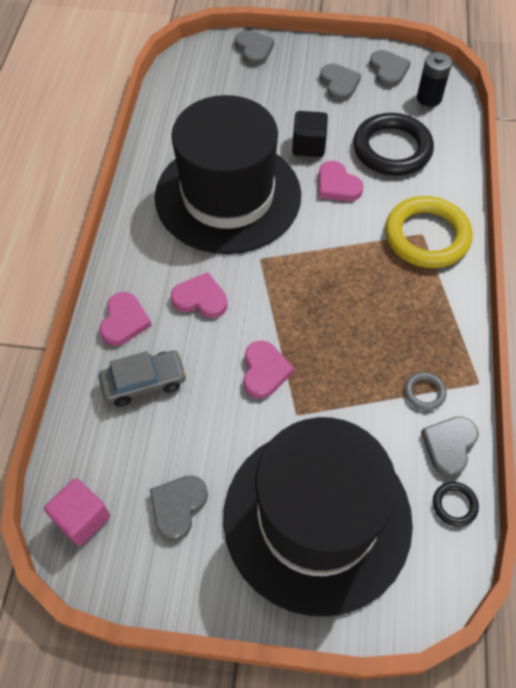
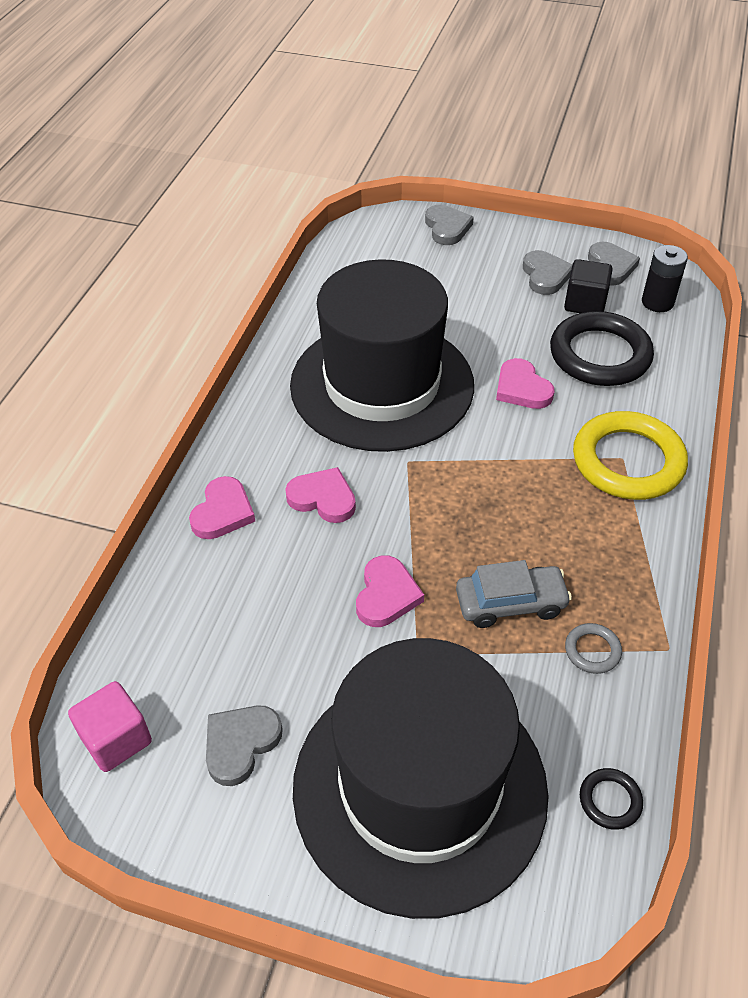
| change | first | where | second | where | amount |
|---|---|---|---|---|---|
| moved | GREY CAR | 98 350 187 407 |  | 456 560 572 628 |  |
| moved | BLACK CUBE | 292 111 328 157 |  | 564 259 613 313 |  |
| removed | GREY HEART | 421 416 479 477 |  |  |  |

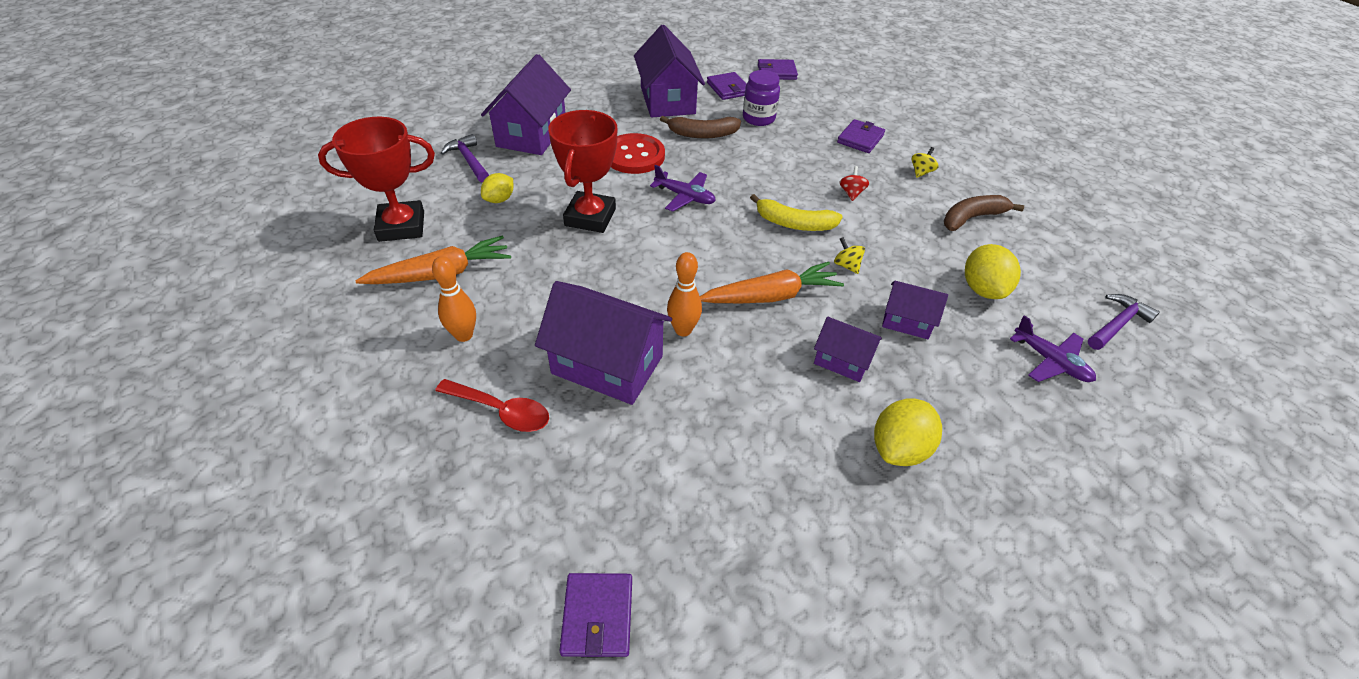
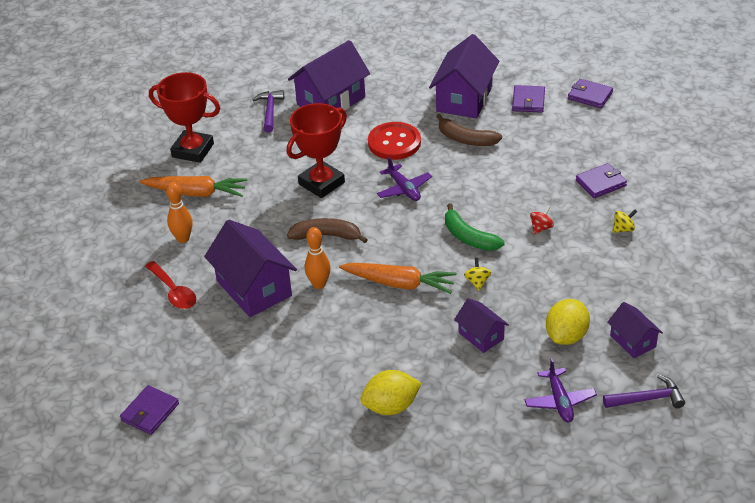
| change | first | where | second | where | amount |
|---|---|---|---|---|---|
| moved | BROWN BANANA | 944 195 1024 231 |  | 287 218 368 243 |  |
| recoloured | YELLOW BANANA | 750 194 843 231 | GREEN BANANA | 445 203 505 251 |  |
| moved | PURPLE HOUSE | 814 317 882 382 |  | 607 302 663 358 |  |
| removed | YELLOW LEMON | 481 173 513 203 |  |  |  |
| removed | PURPLE JAR | 743 70 780 126 |  |  |  |

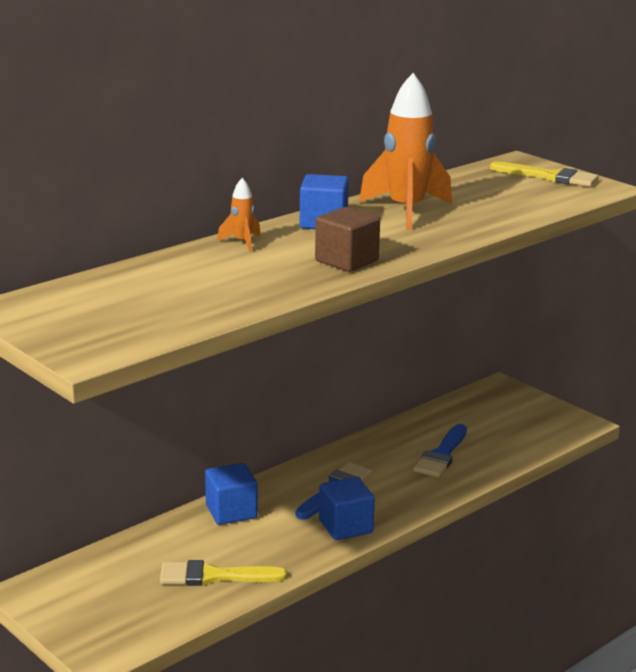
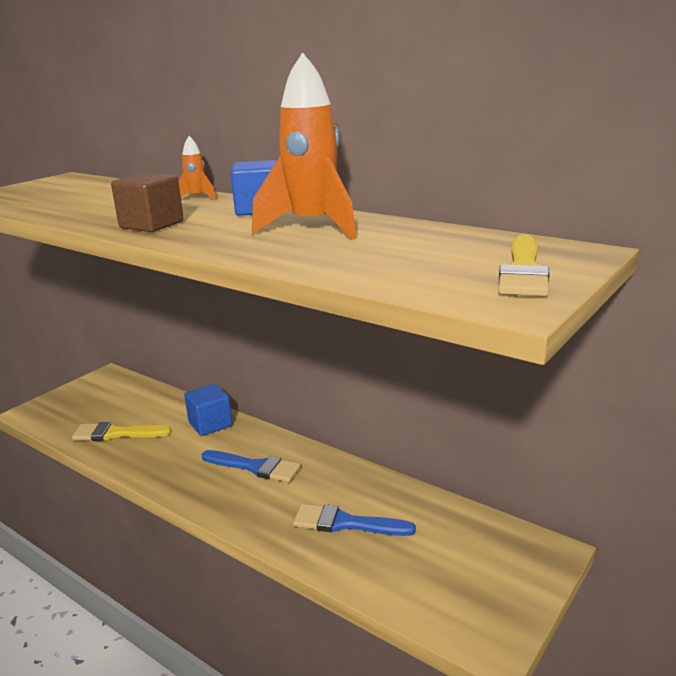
| change | first | where | second | where | amount |
|---|---|---|---|---|---|
| turned | YELLOW BRUSH | 160 560 287 586 |  | 72 422 172 441 | 75 degrees counterclockwise |
| removed | BLUE CUBE | 319 477 375 540 |  |  |  |

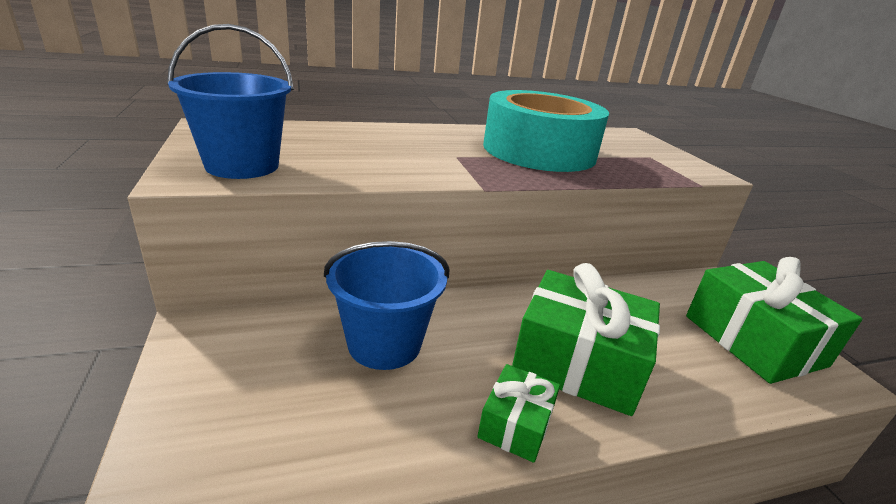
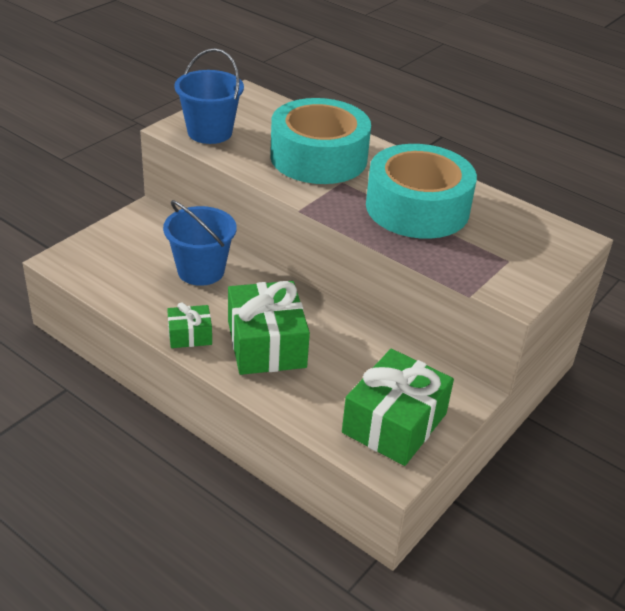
| change | first | where | second | where | amount |
|---|---|---|---|---|---|
| added |  |  | TURQUOISE TAPE | 270 98 371 184 |  |

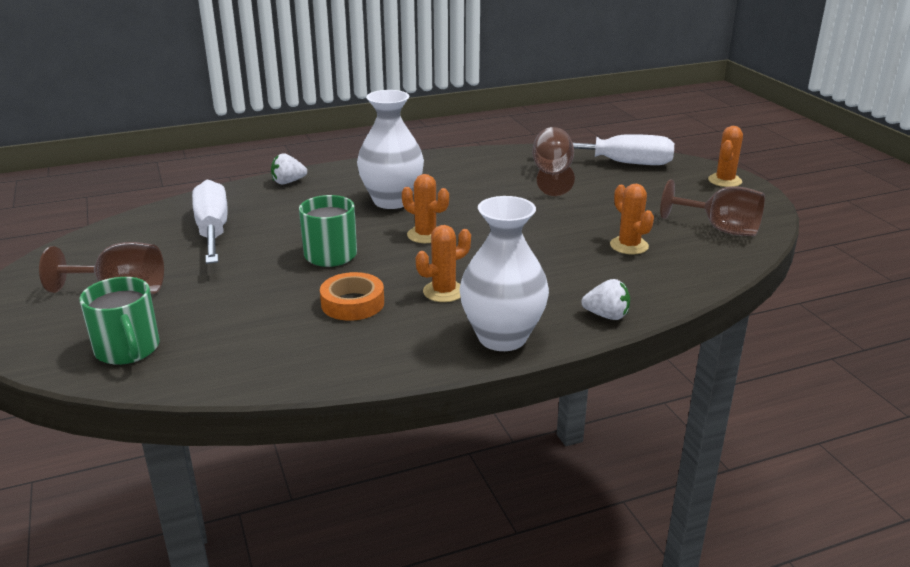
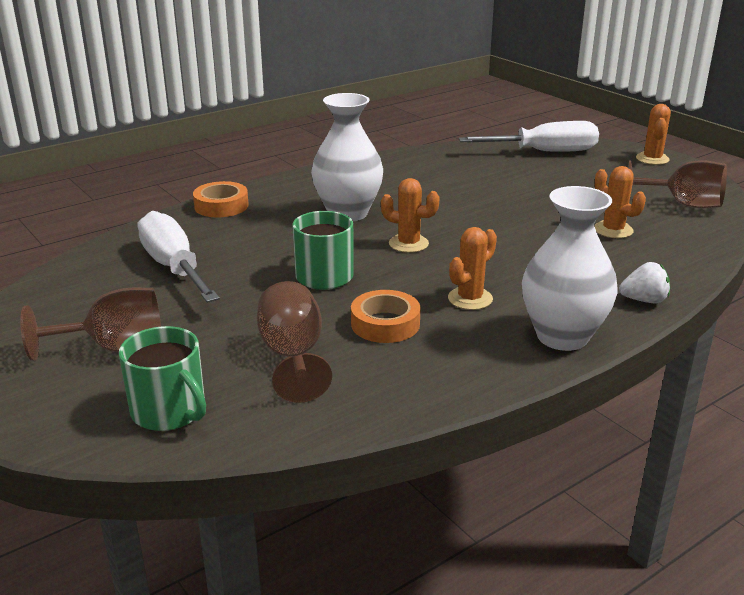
| change | first | where | second | where | amount |
|---|---|---|---|---|---|
| replaced | WHITE STRAWBERRY | 271 153 307 184 | ORANGE TAPE | 193 181 249 218 |  |
| moved | BROWN GOBLET | 532 127 575 196 |  | 257 281 332 403 |  |

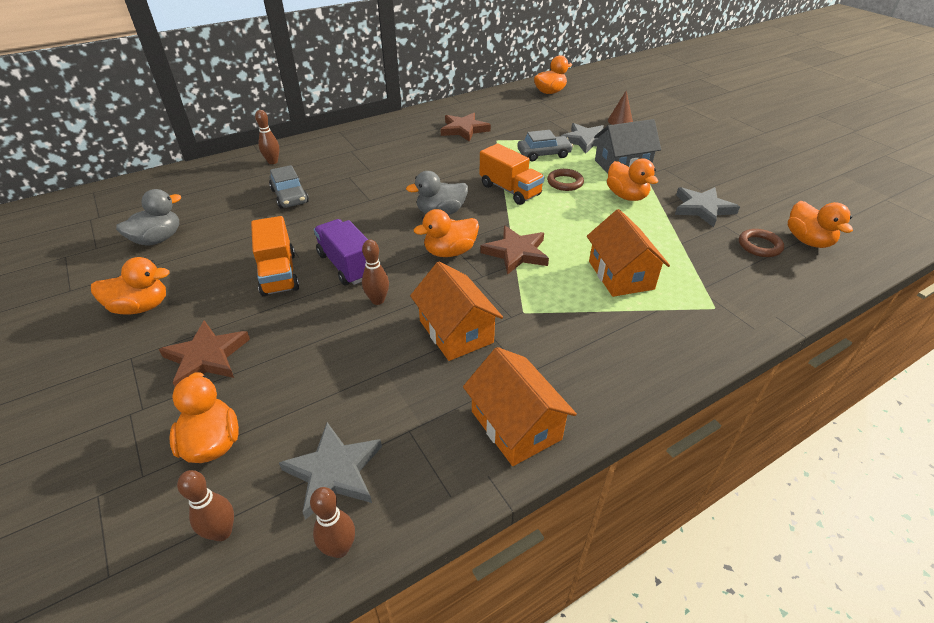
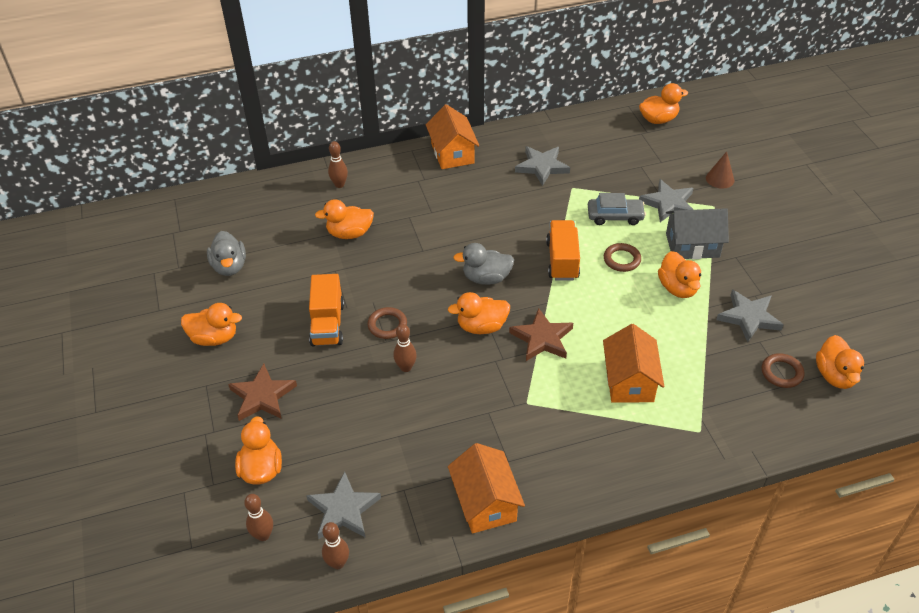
| change | first | where | second | where | amount |
|---|---|---|---|---|---|
| turned | GREY DUCK | 116 189 181 246 |  | 207 231 246 276 | 105 degrees clockwise |
| replaced | GREY CAR | 269 165 309 209 | ORANGE DUCK | 315 199 374 239 |  |
| replaced | PURPLE TRUCK | 314 219 368 285 | BROWN RING | 367 307 407 339 |  |
| moved | ORANGE HOUSE | 410 262 503 361 |  | 426 104 479 169 |  |
| recoloured | BROWN STAR | 441 113 491 142 | GREY STAR | 515 146 570 186 |  |
| turned | ORANGE TRUCK | 480 143 545 205 |  | 546 220 580 281 | 150 degrees counterclockwise |

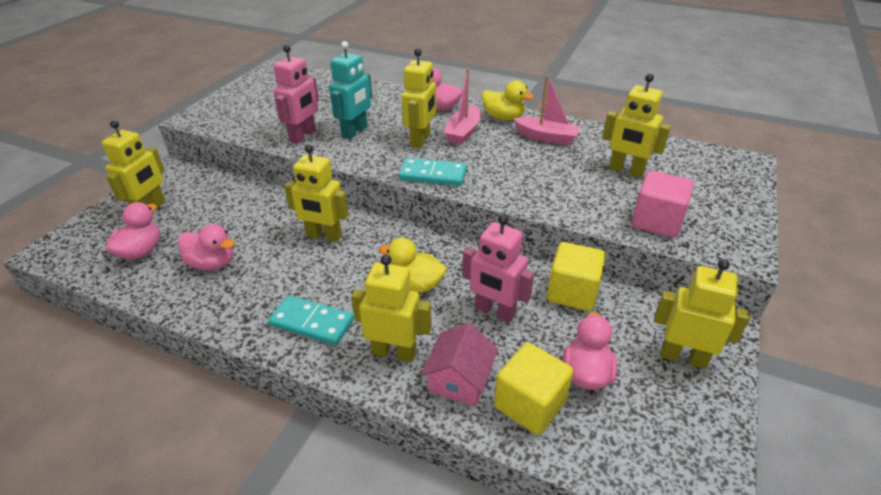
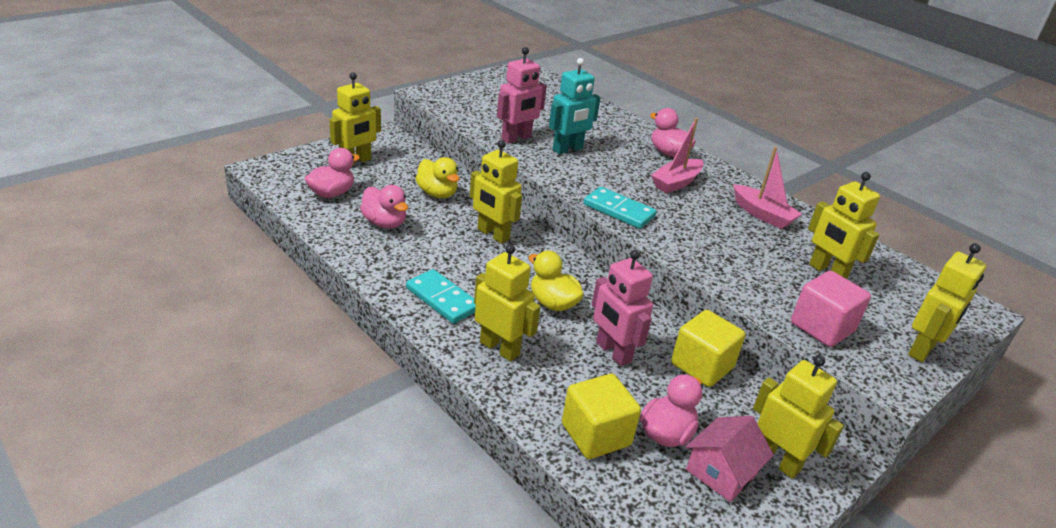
| change | first | where | second | where | amount |
|---|---|---|---|---|---|
| moved | YELLOW DUCK | 482 80 534 120 |  | 415 157 460 198 |  |
| moved | PINK HOUSE | 421 323 498 406 |  | 685 416 774 502 |  |
| moved | YELLOW ROBOT | 402 48 436 148 |  | 908 243 987 362 |  |

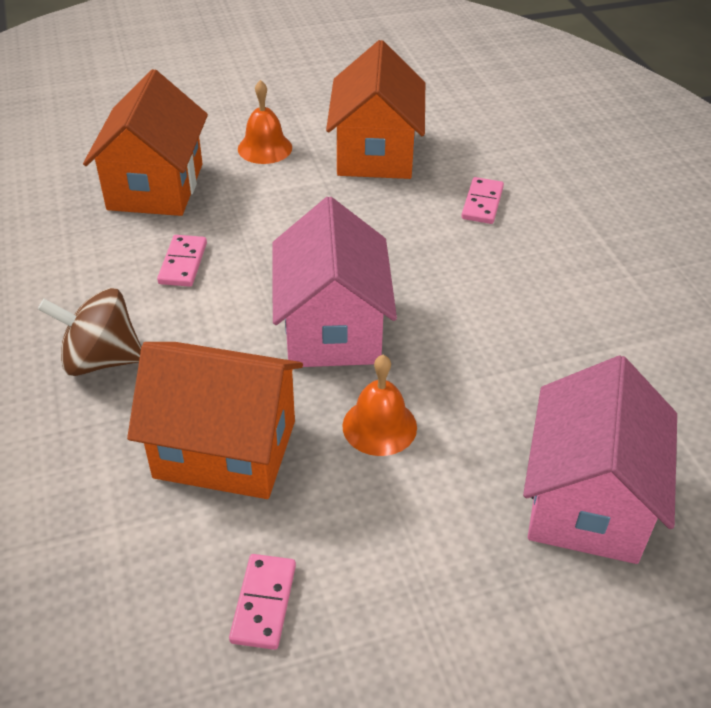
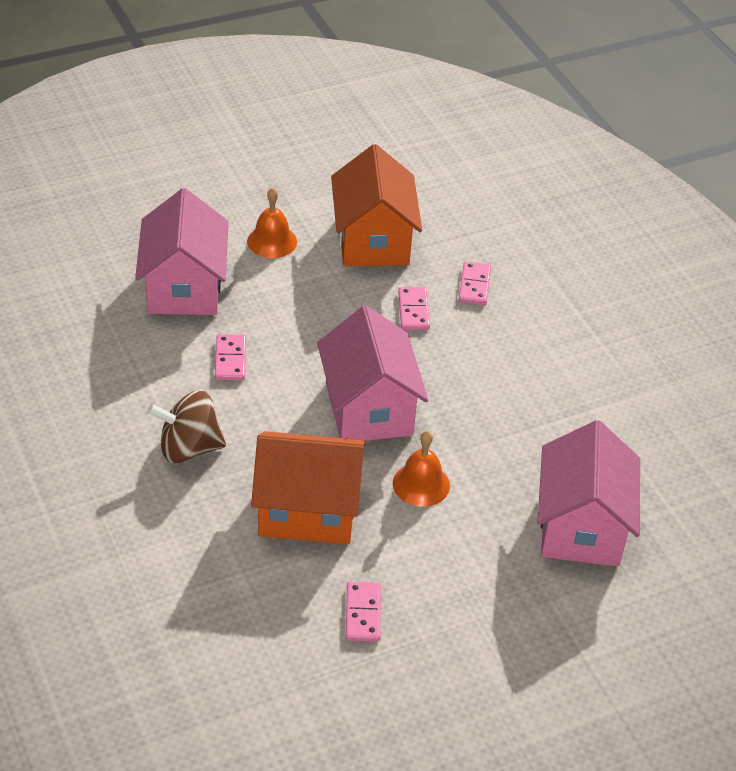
| change | first | where | second | where | amount |
|---|---|---|---|---|---|
| recoloured | ORANGE HOUSE | 83 69 208 216 | PINK HOUSE | 135 188 229 315 |  |
| added |  |  | PINK DOMINO | 398 287 430 330 |  |

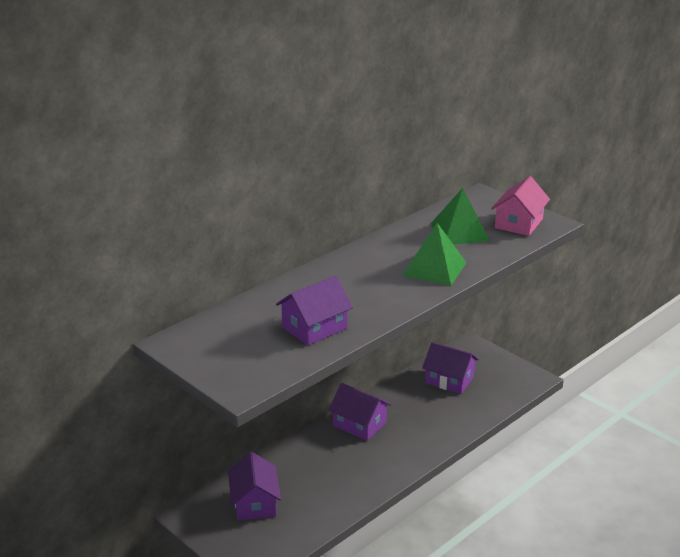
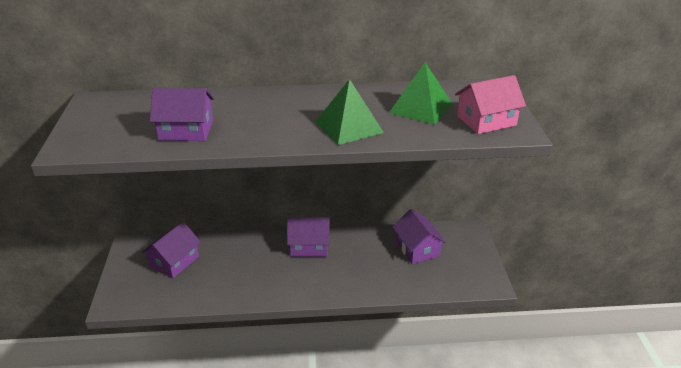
| change | first | where | second | where | amount |
|---|---|---|---|---|---|
| turned | PURPLE HOUSE | 329 383 391 441 |  | 287 218 330 257 | 75 degrees counterclockwise |

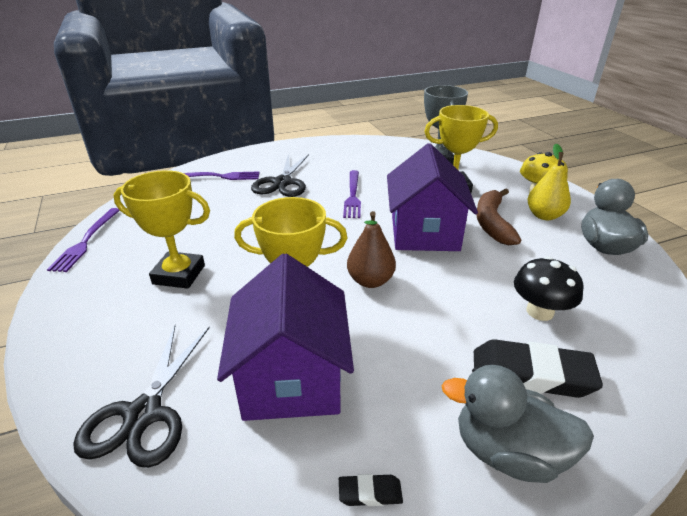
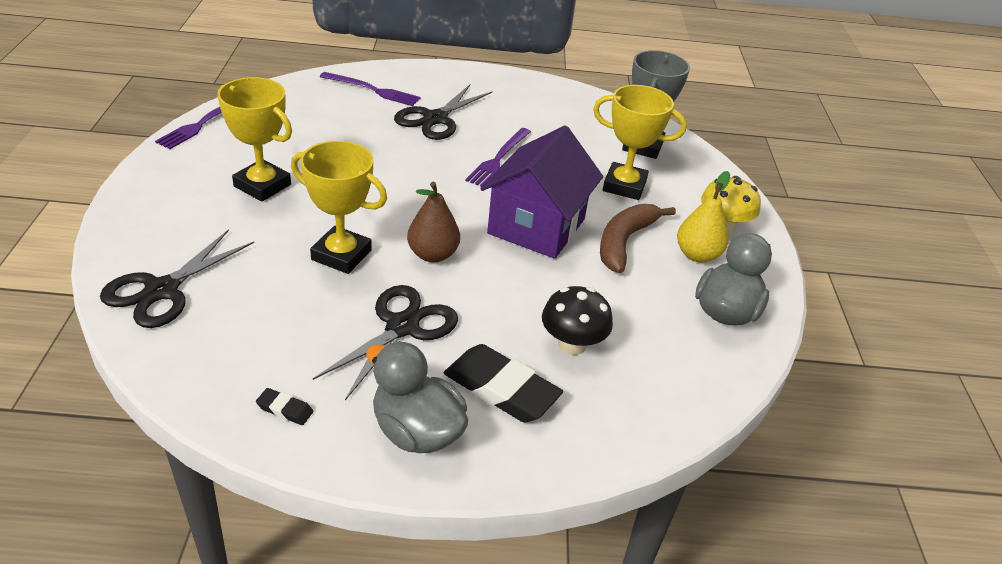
| change | first | where | second | where | amount |
|---|---|---|---|---|---|
| added |  |  | BLACK SCISSORS | 313 285 458 401 |  |
| removed | PURPLE HOUSE | 217 253 354 421 |  |  |  |

